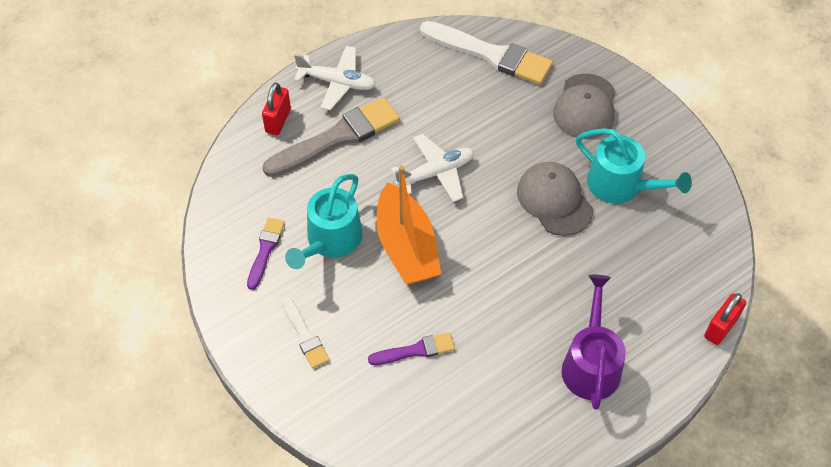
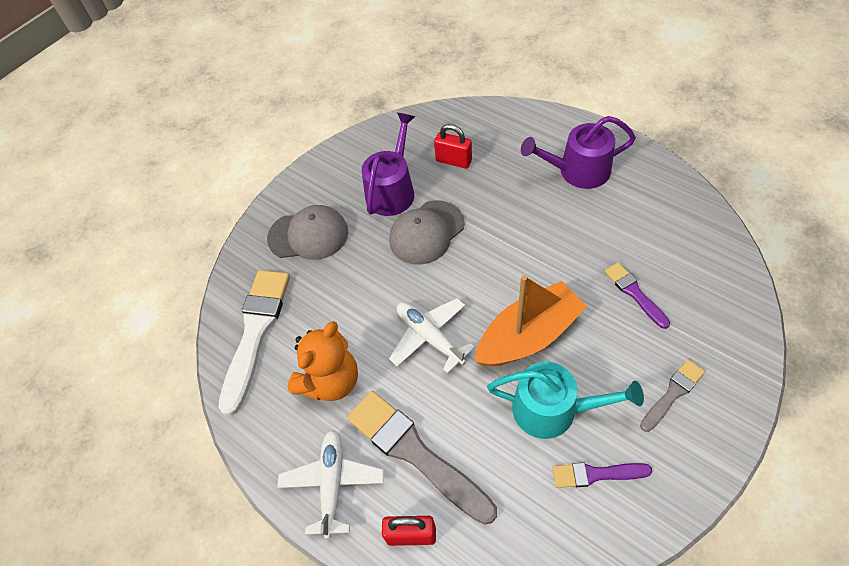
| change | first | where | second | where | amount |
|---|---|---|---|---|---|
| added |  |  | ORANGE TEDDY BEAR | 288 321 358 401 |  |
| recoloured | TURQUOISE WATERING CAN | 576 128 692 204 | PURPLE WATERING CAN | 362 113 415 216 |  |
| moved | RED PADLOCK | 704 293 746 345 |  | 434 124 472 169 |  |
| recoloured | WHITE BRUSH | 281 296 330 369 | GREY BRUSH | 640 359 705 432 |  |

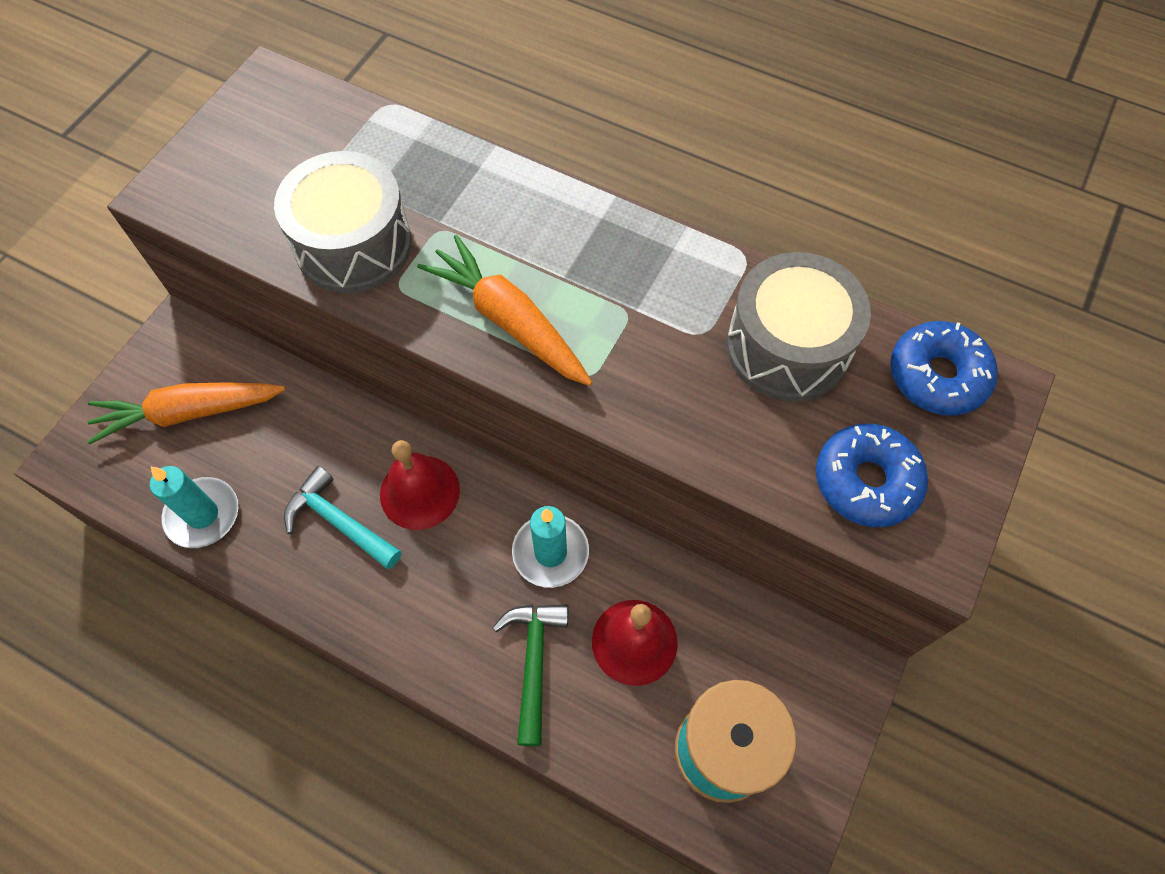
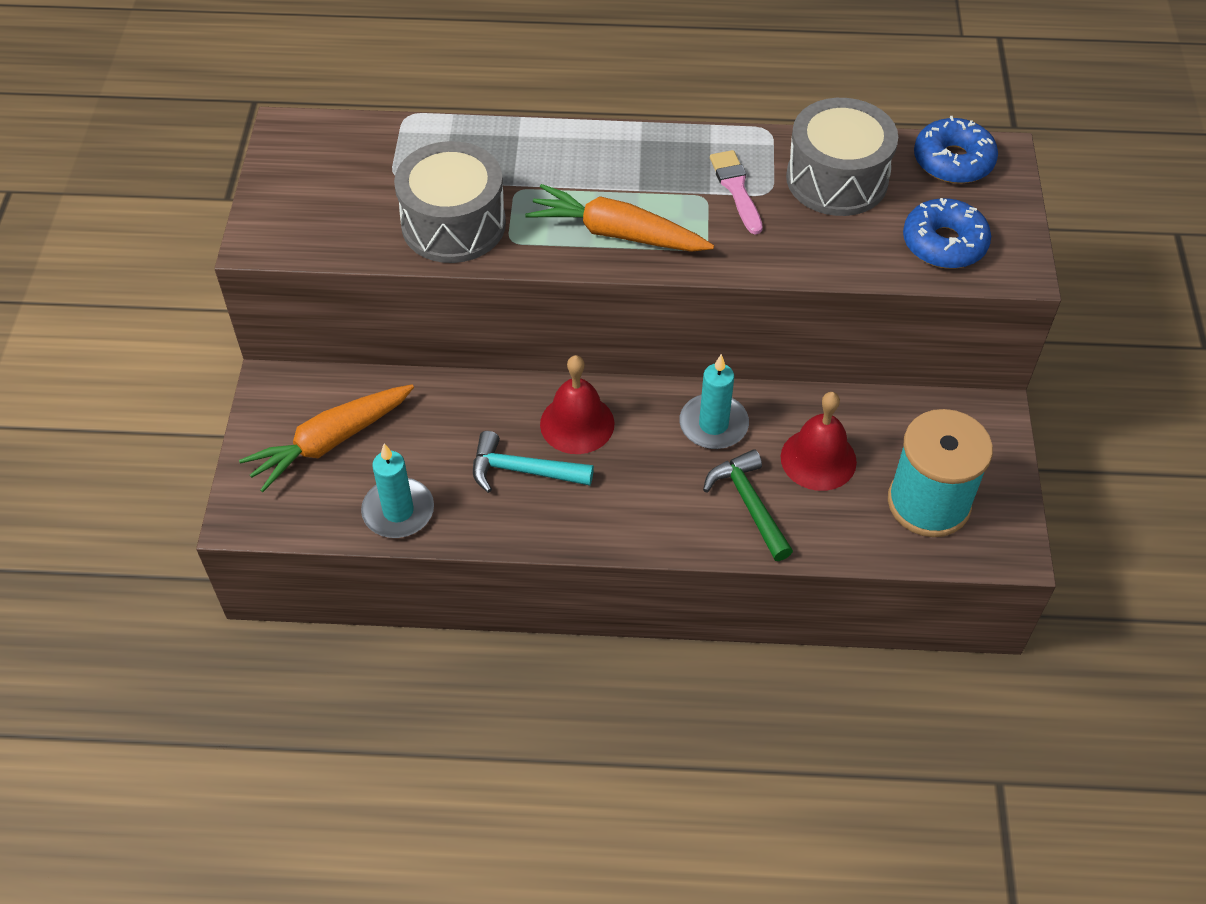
| change | first | where | second | where | amount |
|---|---|---|---|---|---|
| added |  |  | PINK BRUSH | 710 150 763 234 |  |

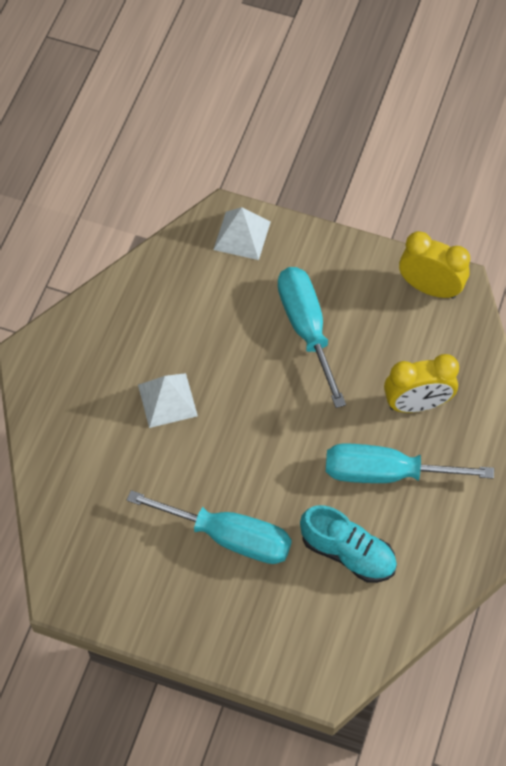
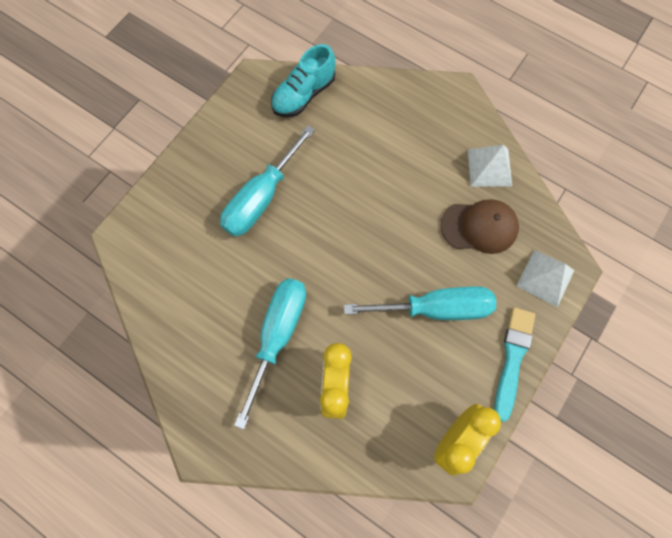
| change | first | where | second | where | amount |
|---|---|---|---|---|---|
| moved | TURQUOISE SHOE | 300 505 397 583 |  | 271 44 336 117 |  |
| added |  |  | BROWN CAP | 441 199 519 254 |  |
| moved | WHITE PYRAMID | 138 373 198 428 |  | 468 145 512 187 |  |
| added |  |  | TURQUOISE BRUSH | 494 307 535 422 |  |

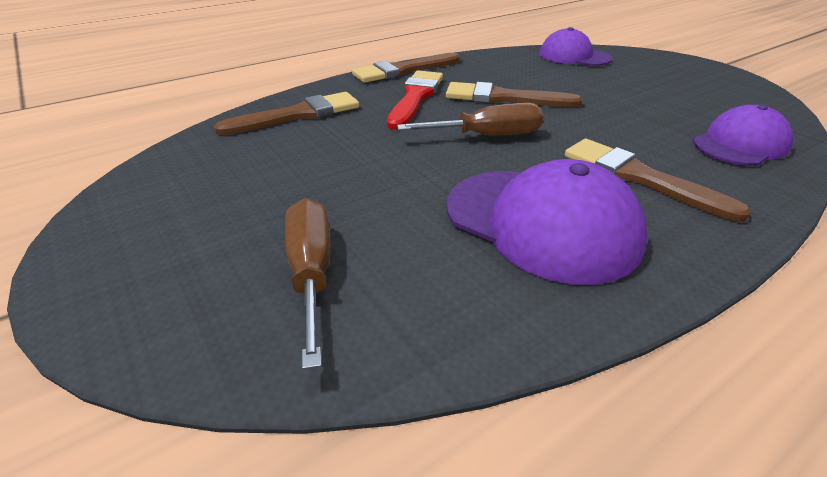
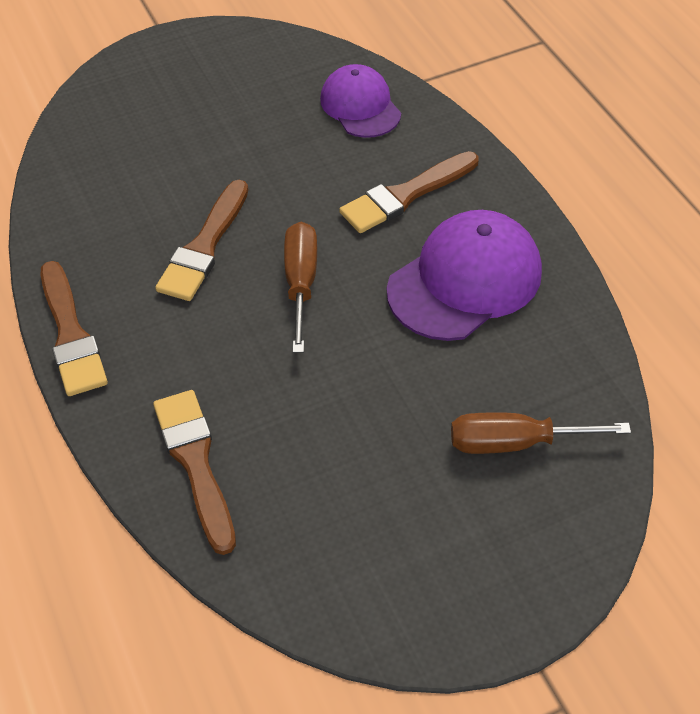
| change | first | where | second | where | amount |
|---|---|---|---|---|---|
| removed | RED BRUSH | 387 71 443 130 |  |  |  |
| removed | PURPLE CAP | 539 27 612 66 |  |  |  |

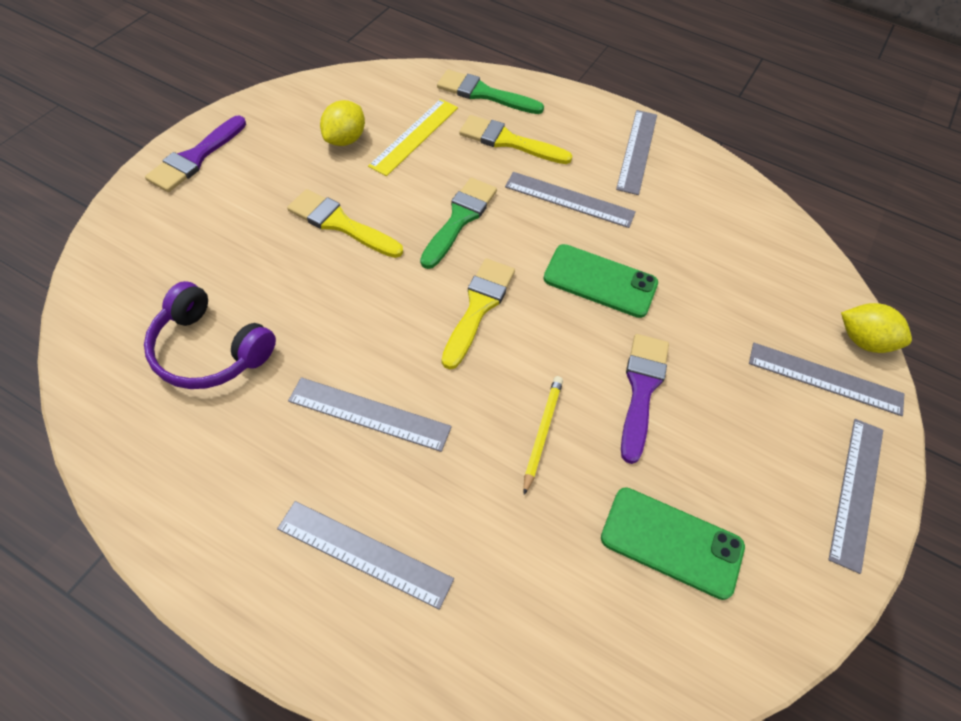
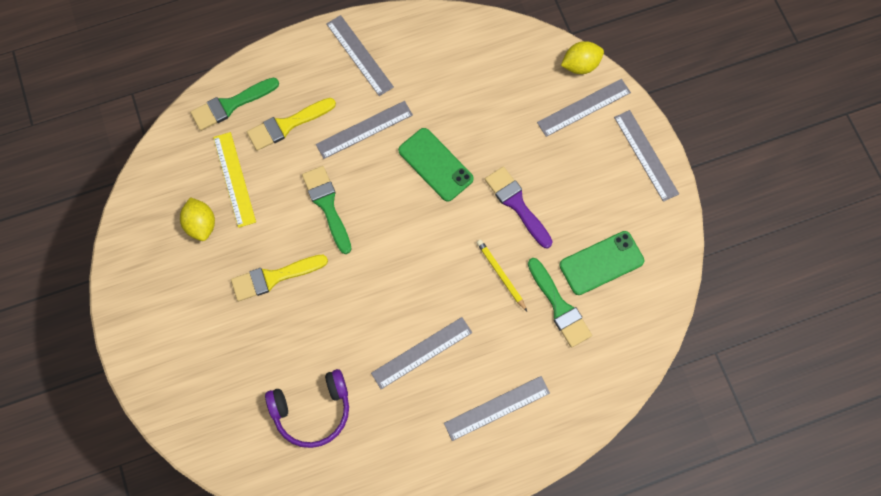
| change | first | where | second | where | amount |
|---|---|---|---|---|---|
| turned | GREEN PHONE | 543 244 658 318 |  | 398 128 474 202 | 75 degrees clockwise |
| added |  |  | GREEN BRUSH | 528 258 592 348 |  |
| removed | PURPLE BRUSH | 145 116 246 192 |  |  |  |
| removed | YELLOW BRUSH | 442 258 515 369 |  |  |  |

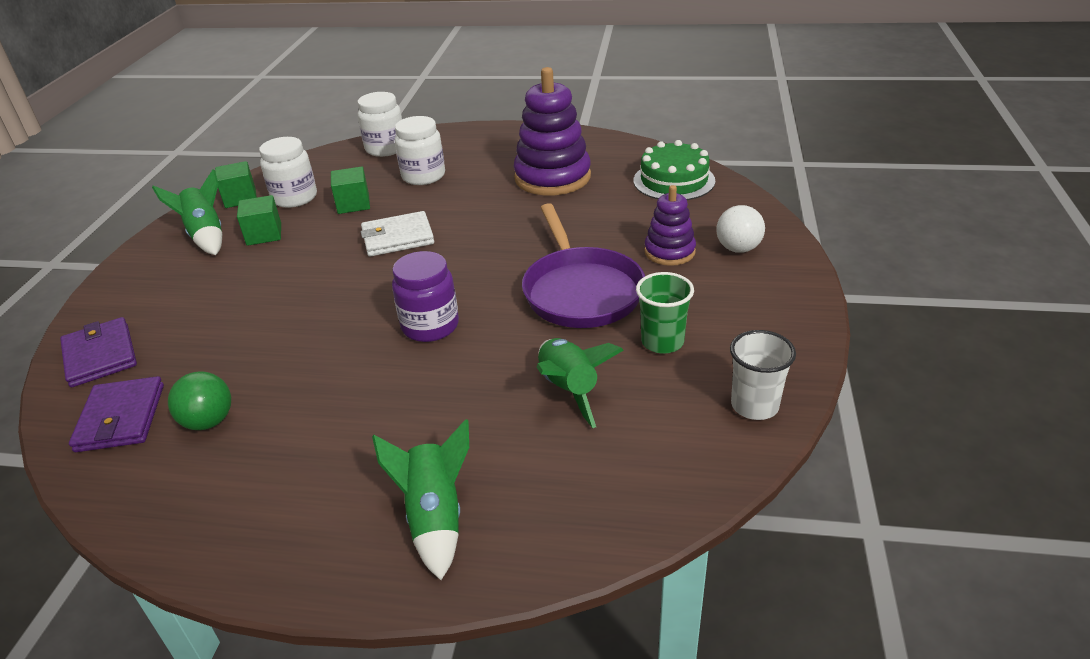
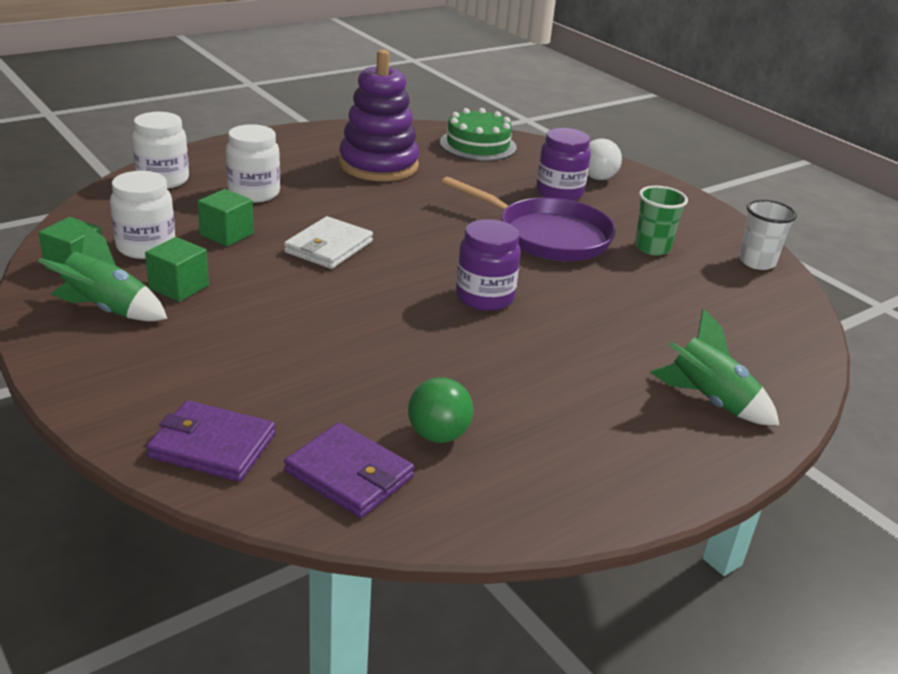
| change | first | where | second | where | amount |
|---|---|---|---|---|---|
| replaced | PURPLE STACKING TOY | 644 185 696 266 | PURPLE JAR | 536 128 591 201 |  |
| removed | GREEN ROCKET | 537 338 624 428 |  |  |  |

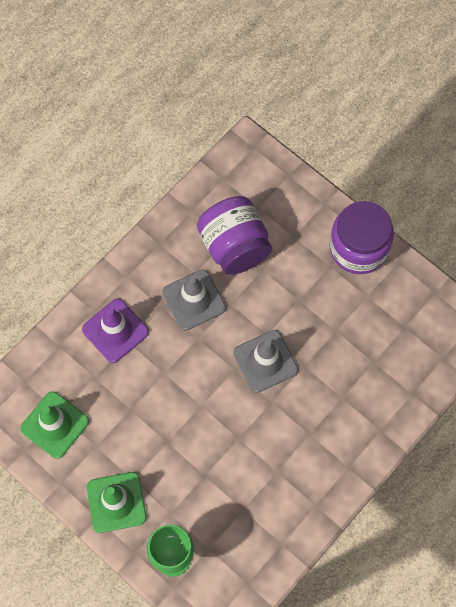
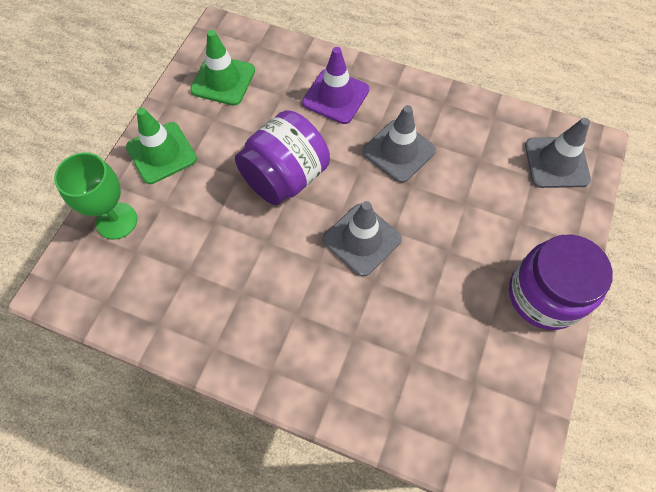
| change | first | where | second | where | amount |
|---|---|---|---|---|---|
| moved | PURPLE JAR | 197 196 272 275 |  | 235 110 330 205 |  |
| added |  |  | GREY TRAFFIC CONE | 525 118 591 188 |  |

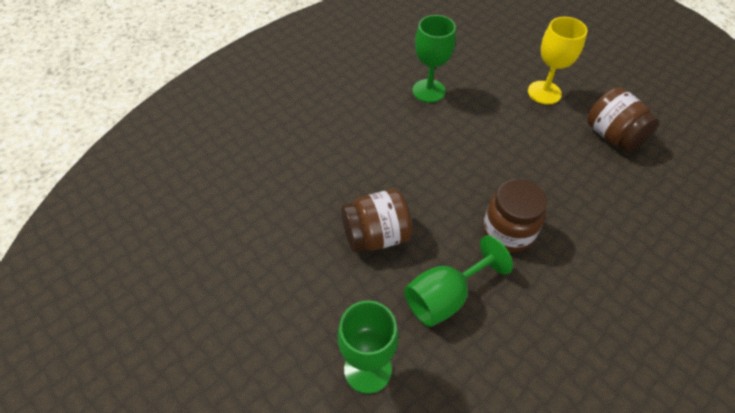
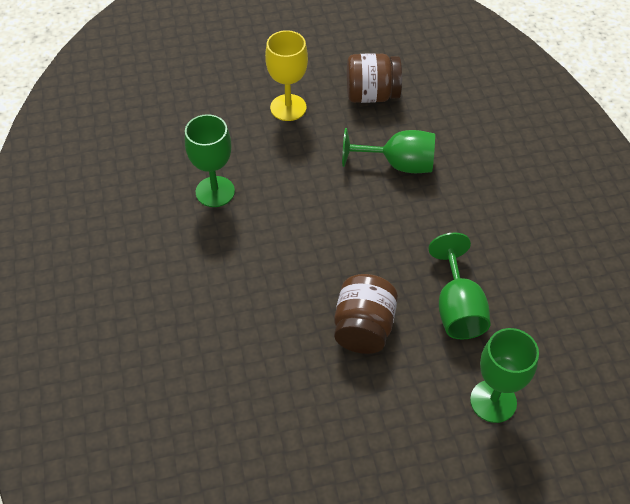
| change | first | where | second | where | amount |
|---|---|---|---|---|---|
| added |  |  | GREEN GOBLET | 342 128 435 173 |  |
| removed | BROWN JAR | 483 179 547 252 |  |  |  |

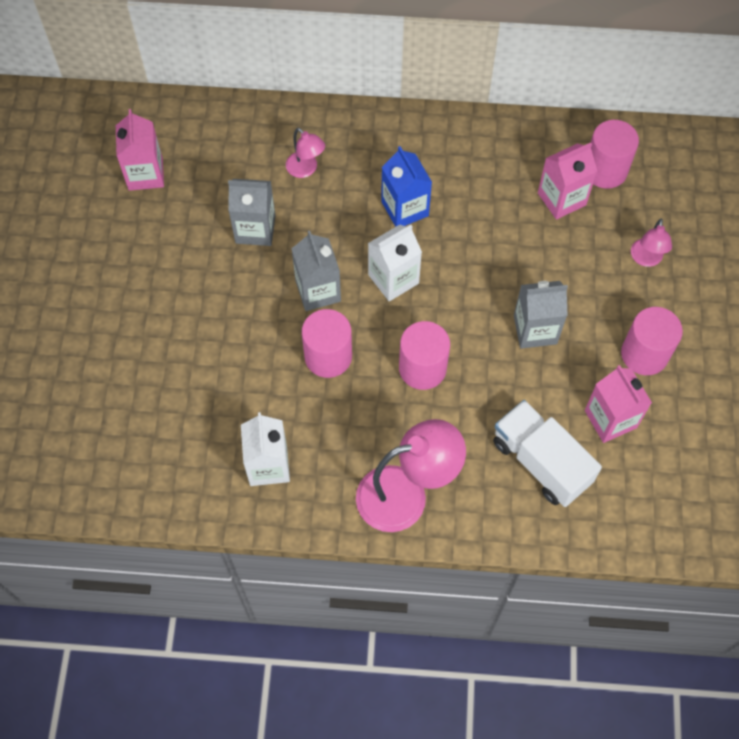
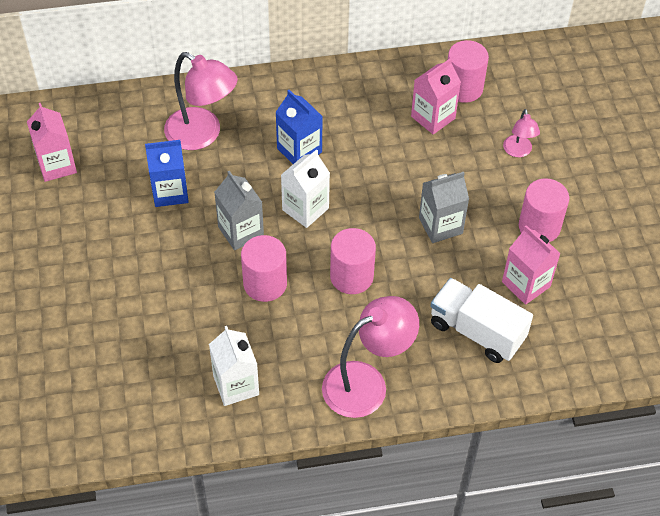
| change | first | where | second | where | amount |
|---|---|---|---|---|---|
| recoloured | GREY CARTON | 228 179 276 246 | BLUE CARTON | 145 140 189 207 |  |
| resized | PINK LAMP | 286 128 325 178 |  | 164 52 238 150 | x1.95 |

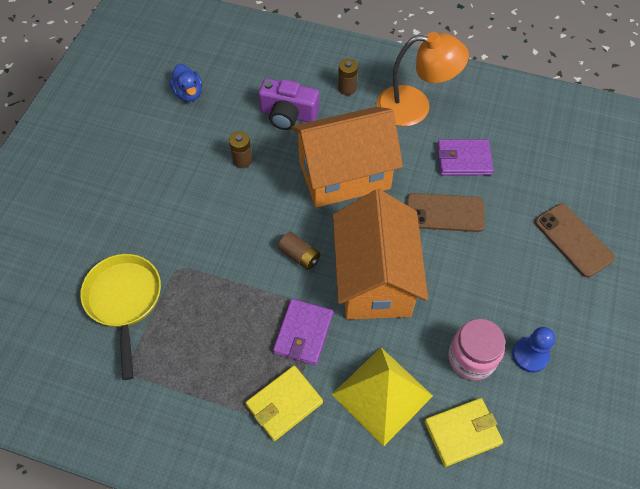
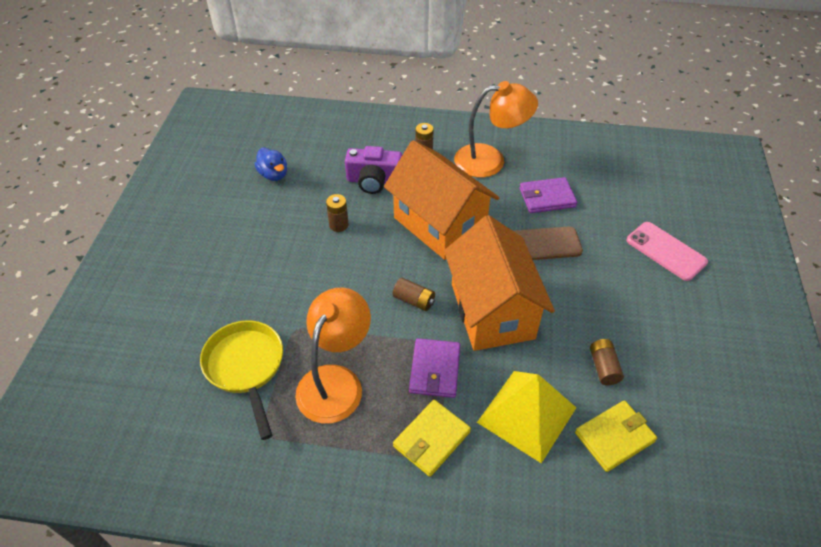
| change | first | where | second | where | amount |
|---|---|---|---|---|---|
| added |  |  | ORANGE LAMP | 295 288 371 424 |  |
| turned | ORANGE HOUSE | 291 107 403 208 |  | 384 140 499 260 | 75 degrees clockwise |
| replaced | PINK JAR | 448 319 505 380 | BROWN BATTERY | 590 339 624 385 |  |
| recoloured | BROWN PHONE | 535 204 615 277 | PINK PHONE | 627 222 708 281 |  |
| removed | BLUE PAWN | 512 327 555 373 |  |  |  |

